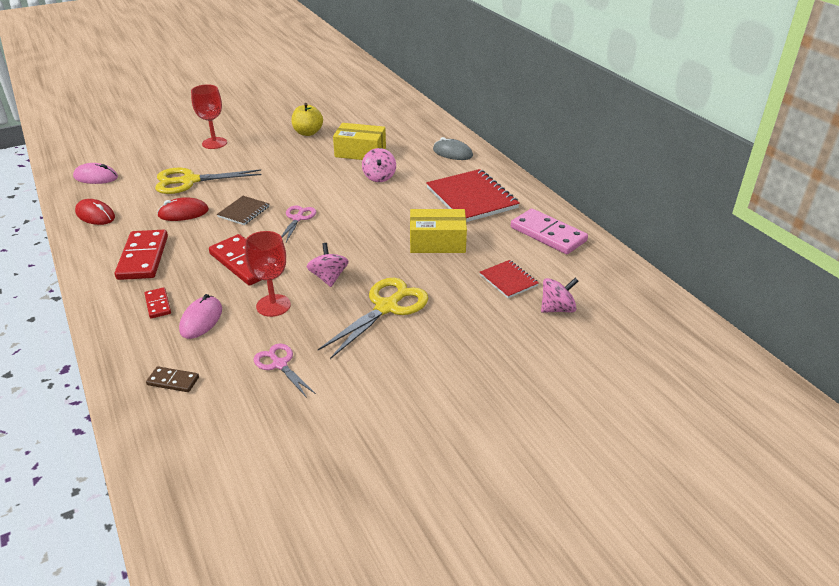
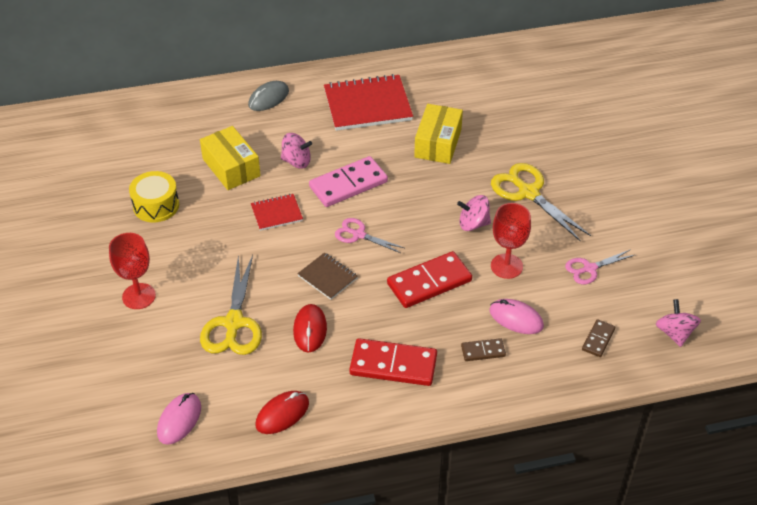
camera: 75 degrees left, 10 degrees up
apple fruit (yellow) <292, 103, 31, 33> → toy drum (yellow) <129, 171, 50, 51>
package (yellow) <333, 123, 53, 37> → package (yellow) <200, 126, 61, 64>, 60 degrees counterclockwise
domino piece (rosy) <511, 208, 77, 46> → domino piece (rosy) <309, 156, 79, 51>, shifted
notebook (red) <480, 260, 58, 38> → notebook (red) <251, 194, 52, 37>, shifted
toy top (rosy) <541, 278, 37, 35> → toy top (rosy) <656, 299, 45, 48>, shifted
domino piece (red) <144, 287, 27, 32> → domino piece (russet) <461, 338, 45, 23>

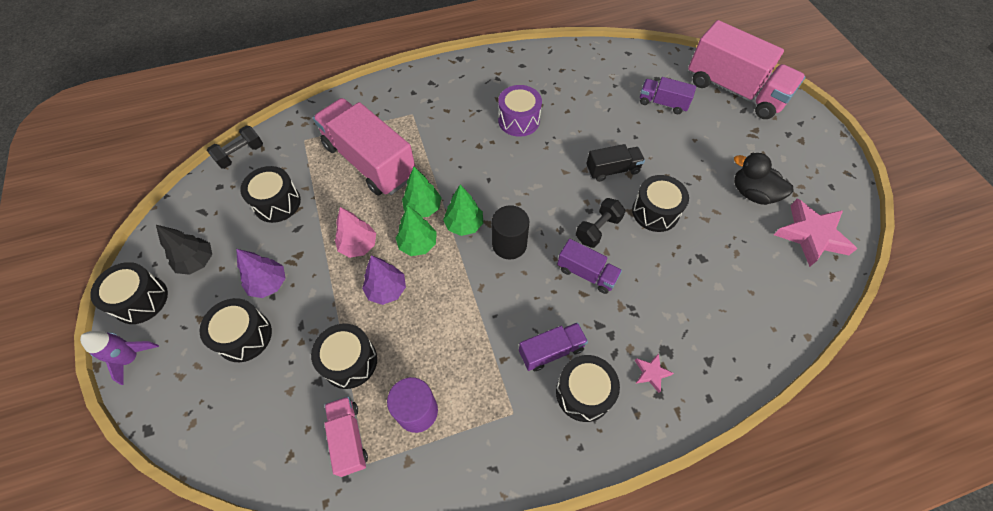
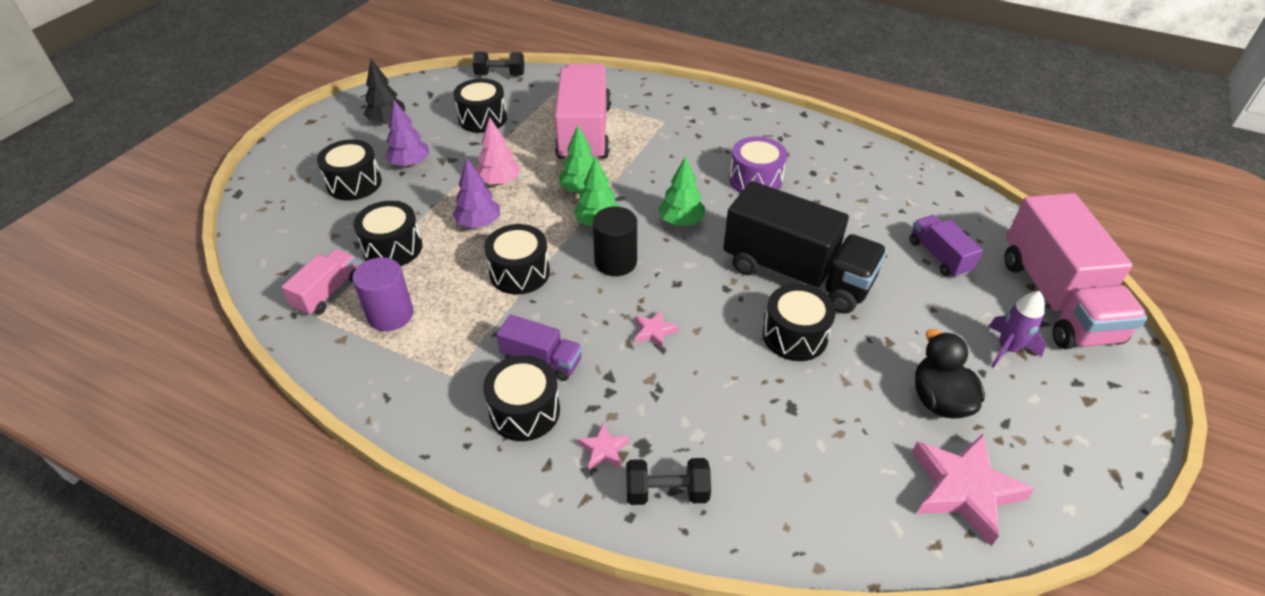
camera: 45 degrees right, 15 degrees down
truck (black) <586, 144, 59, 38> → truck (black) <723, 181, 164, 133>, x2.05
free weight (black) <576, 198, 50, 50> → free weight (black) <626, 458, 85, 47>, shifted
toy tree (emerald) <396, 205, 41, 51> → toy tree (emerald) <658, 156, 47, 70>, shifted
truck (violet) <557, 239, 65, 55> → star shape (rosy) <635, 310, 43, 38>
toy drum (black) <90, 262, 78, 62> → toy drum (black) <484, 224, 66, 71>, shifted
rocket (violet) <80, 331, 79, 54> → rocket (violet) <988, 291, 58, 77>, shifted

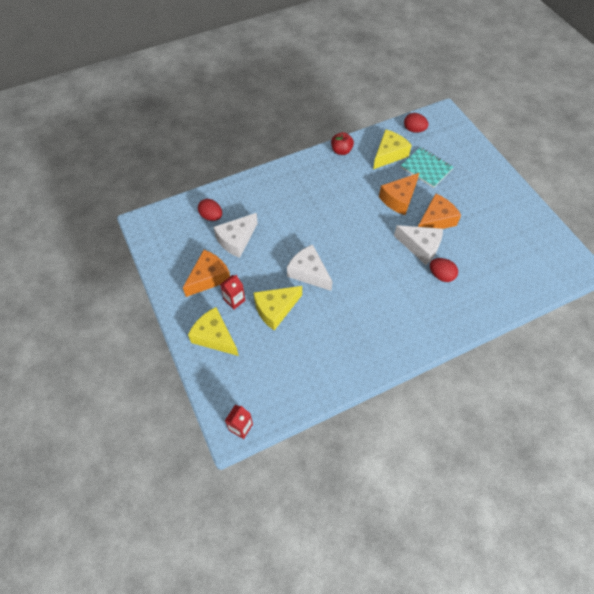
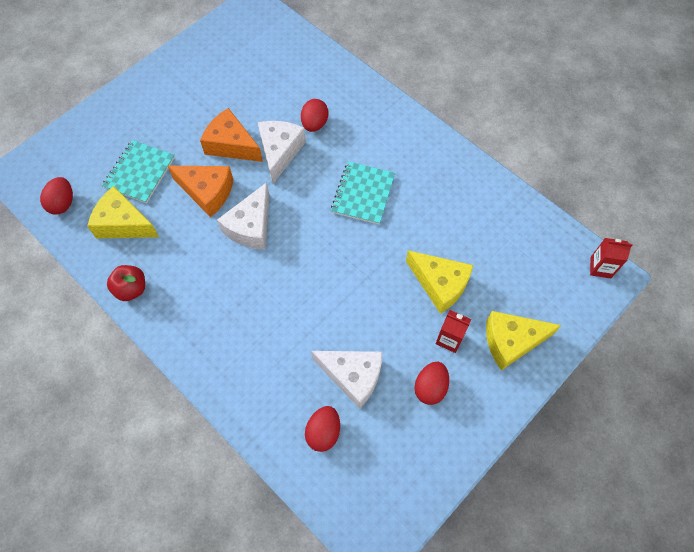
camera: 110 degrees left, 5 degrees up
cheese (white) <287, 245, 46, 46> → cheese (white) <217, 182, 52, 68>, shifted
cheese (orange-coloured) <183, 250, 47, 47> → toy egg (red) <414, 362, 35, 43>
cheese (yellow) <188, 307, 51, 49> → cheese (yellow) <486, 311, 75, 59>, 60 degrees clockwise
- → notebook (aqua) <331, 162, 64, 63>

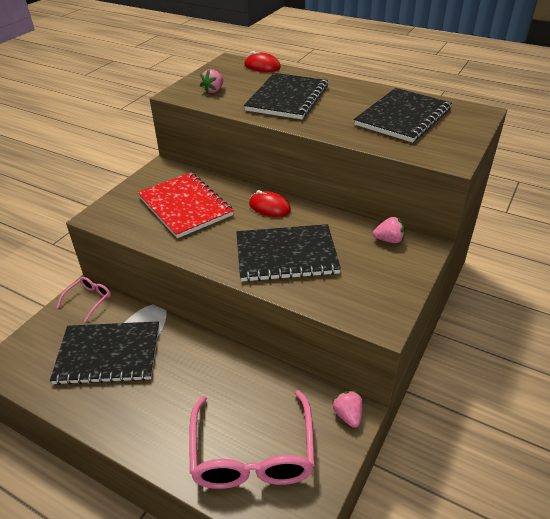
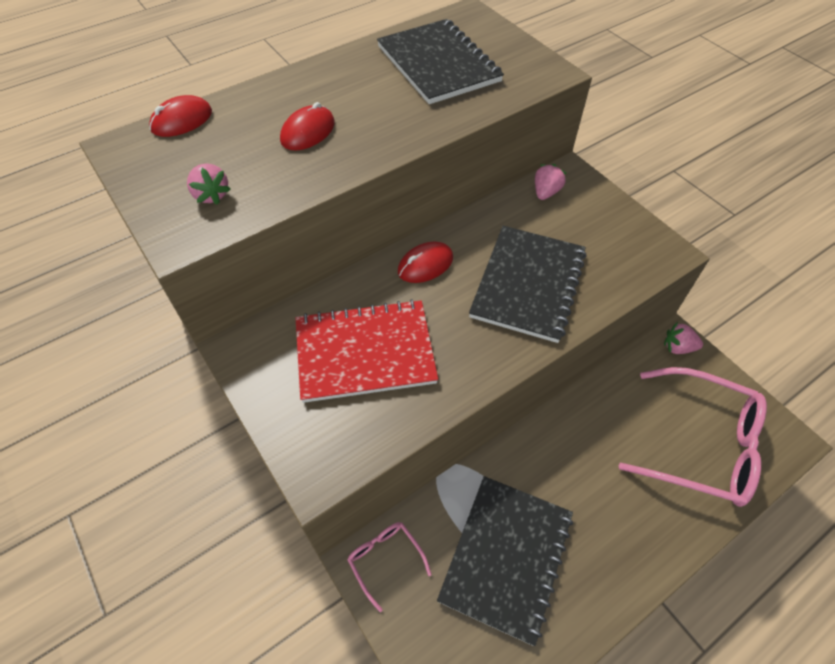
camera: 65 degrees left, 15 degrees up
notebook (black) <244, 73, 84, 46> → PC mouse (red) <280, 102, 55, 48>

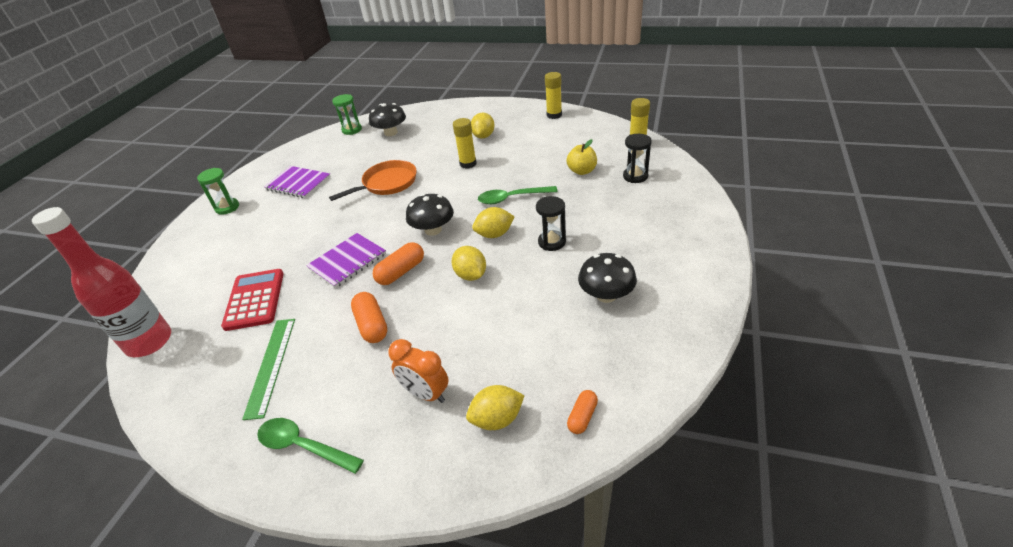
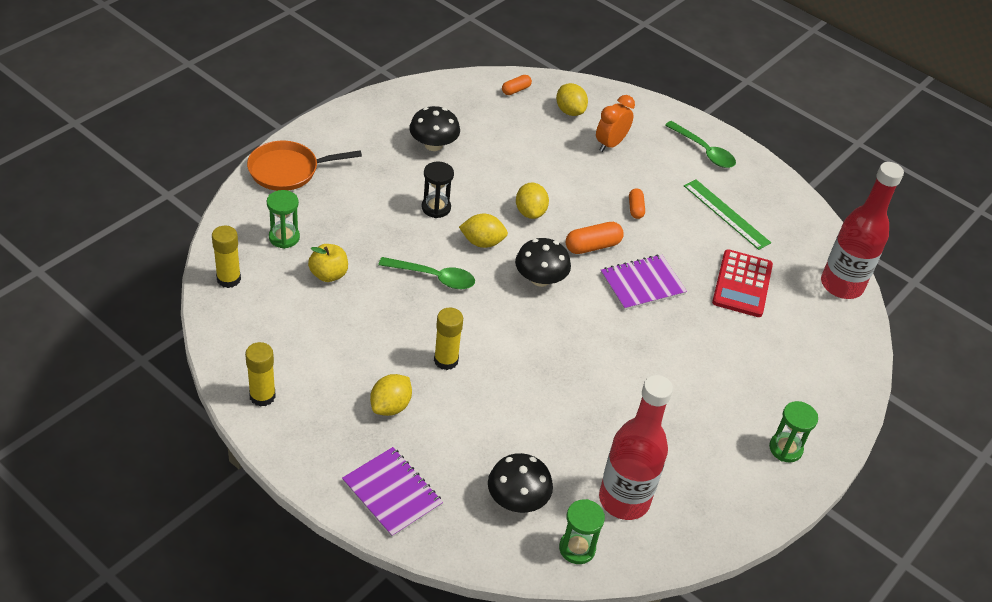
camera: 165 degrees left, 5 degrees up
sandglass (black) <623, 134, 29, 49> → sandglass (emerald) <267, 190, 33, 59>
skillet (orange-coloured) <329, 160, 88, 41> → skillet (orange-coloured) <247, 141, 115, 50>, shifted
notebook (violet) <264, 166, 67, 32> → notebook (violet) <342, 447, 101, 91>, shifted
capsule (orange-coloured) <351, 292, 37, 51> → capsule (orange-coloured) <629, 188, 16, 31>, x0.63
measuring stick (emerald) <242, 319, 53, 101> → measuring stick (emerald) <684, 180, 87, 70>, 60 degrees counterclockwise
bedside clock (orange-coloured) <388, 339, 61, 64> → bedside clock (orange-coloured) <596, 95, 39, 57>, 105 degrees counterclockwise
citrus fruit (yellow) <466, 385, 59, 45> → citrus fruit (yellow) <556, 83, 32, 33>, 60 degrees clockwise
- → bottle (red) <599, 375, 74, 145>

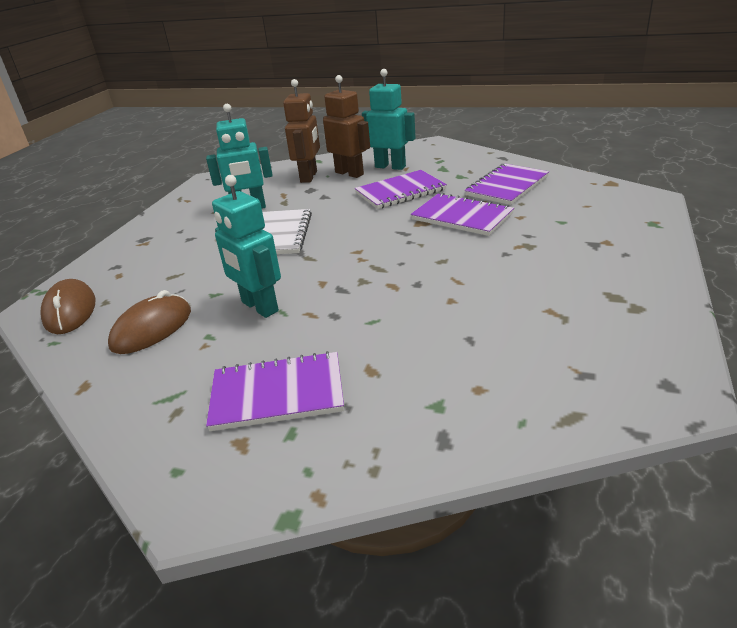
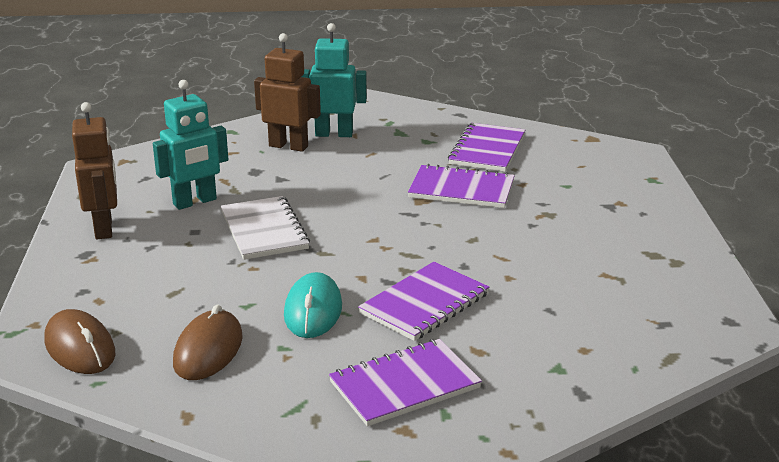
camera: 25 degrees left, 5 degrees down
robot (russet) <283, 79, 37, 104> → robot (russet) <72, 102, 45, 137>, shifted
notebook (violet) <355, 170, 92, 39> → notebook (violet) <358, 262, 131, 79>, shifted
robot (aqua) <212, 175, 69, 143> → PC mouse (aqua) <284, 272, 58, 66>

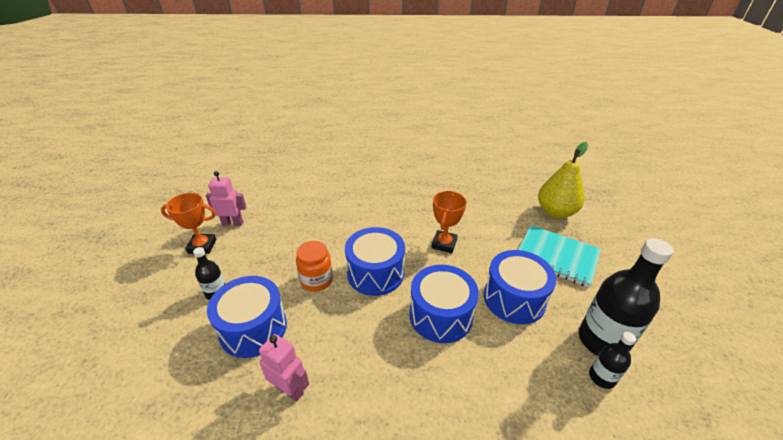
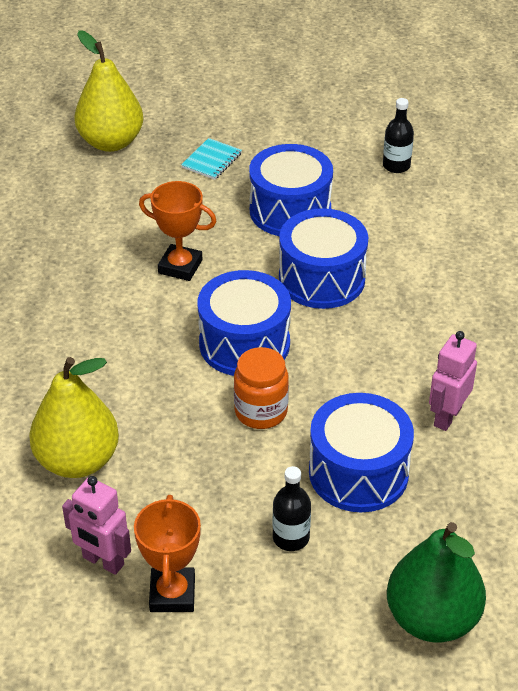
camera: 90 degrees left, 5 degrees up
robot (rosy) <206, 171, 40, 55> → robot (rosy) <62, 476, 69, 99>, 60 degrees counterclockwise
notebook (aqua) <518, 225, 83, 63> → notebook (aqua) <181, 138, 61, 42>, x0.50
bottle (black) <579, 238, 95, 118> → -
- → pear fruit (yellow) <29, 357, 90, 121>
- → pear fruit (emerald) <387, 522, 99, 121>

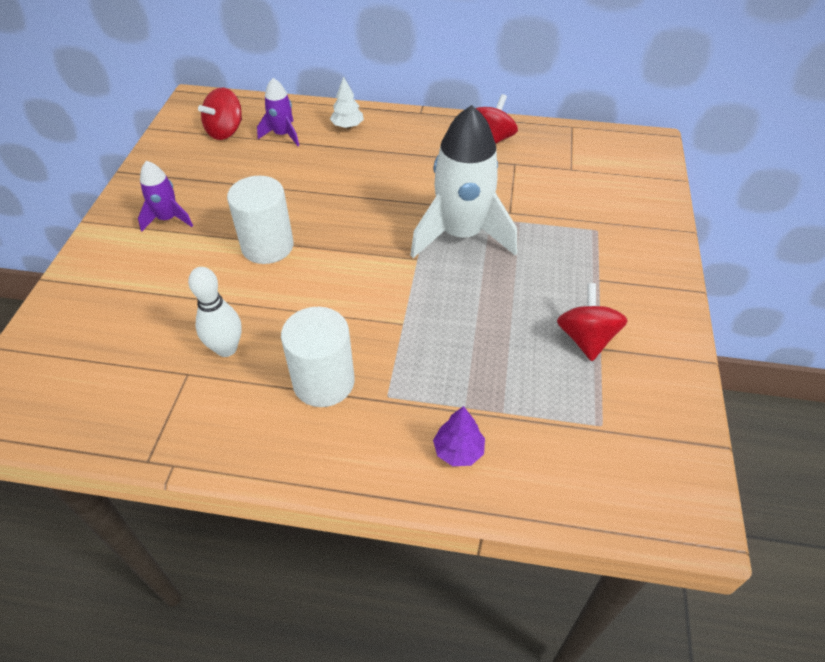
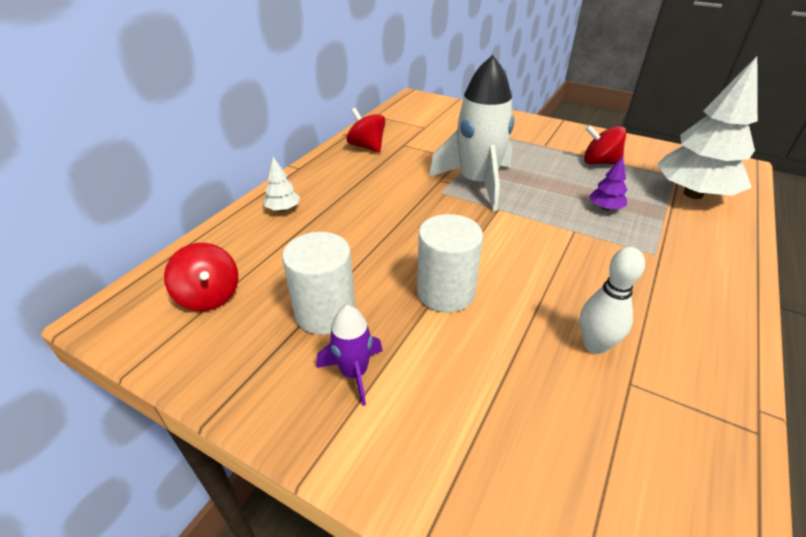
camera: 70 degrees left, 10 degrees down
rocket (violet) <257, 78, 42, 68> → -
solid cylinder (white) <281, 307, 74, 100> → solid cylinder (white) <282, 232, 74, 103>, shifted
toy tree (violet) <433, 406, 52, 60> → toy tree (violet) <589, 156, 38, 54>, shifted
- → toy tree (white) <657, 56, 101, 143>

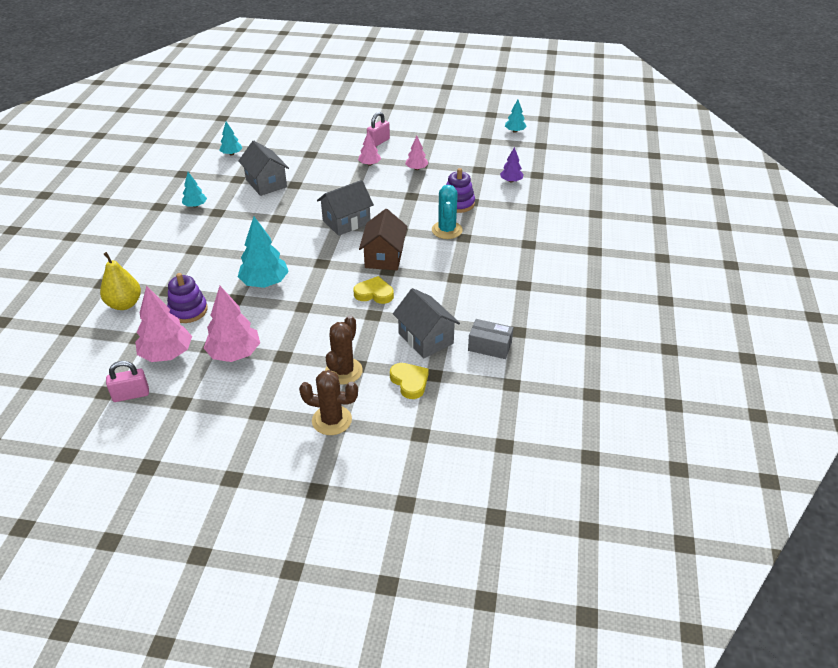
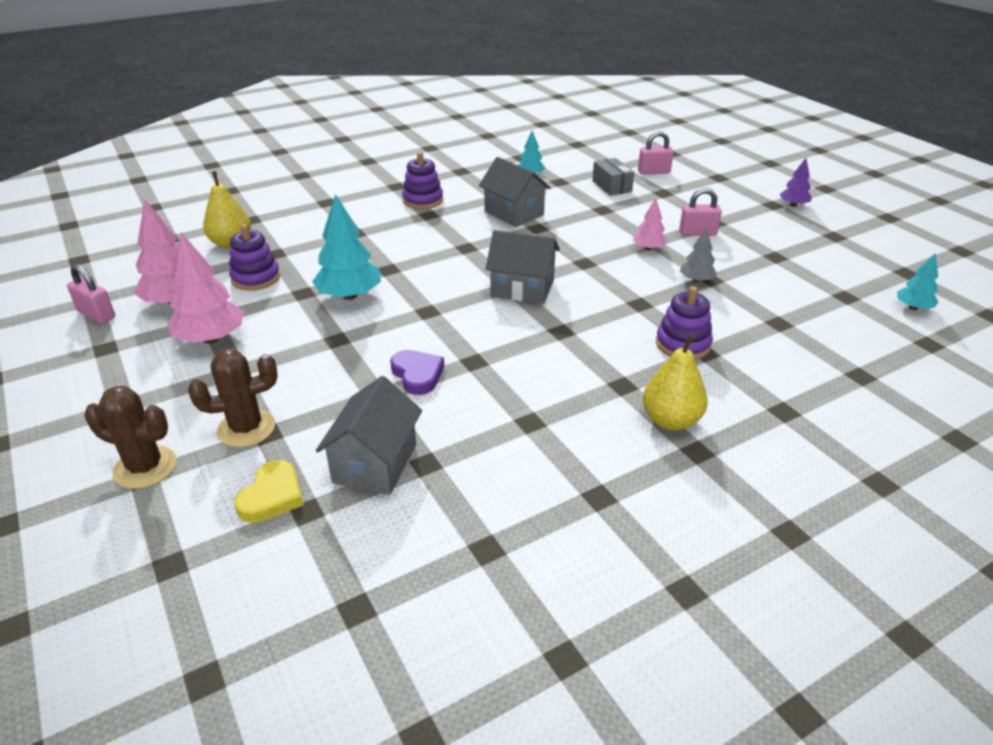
camera: 50 degrees right, 5 degrees down
toy tree (rosy) <405, 136, 23, 34> → toy tree (gray) <680, 227, 37, 56>
house (gray) <238, 141, 51, 55> → house (gray) <479, 157, 72, 70>, 60 degrees counterclockwise
toy tree (violet) <500, 147, 24, 36> → toy tree (violet) <780, 158, 32, 49>, shifted
toy tree (aqua) <182, 172, 25, 36> → stacking rings (violet) <402, 152, 41, 57>
cactus (aqua) <432, 185, 31, 54> → -
house (russet) <359, 209, 48, 61> → -
heart shape (yellow) <353, 276, 41, 28> → heart shape (violet) <390, 350, 54, 45>
package (gray) <468, 319, 45, 40> → package (gray) <592, 158, 42, 38>, shifted
cactus (russet) <299, 370, 59, 65> → cactus (russet) <85, 386, 92, 103>, 45 degrees counterclockwise
- → padlock (rosy) <638, 131, 36, 44>
- → pear fruit (yellow) <643, 334, 65, 96>

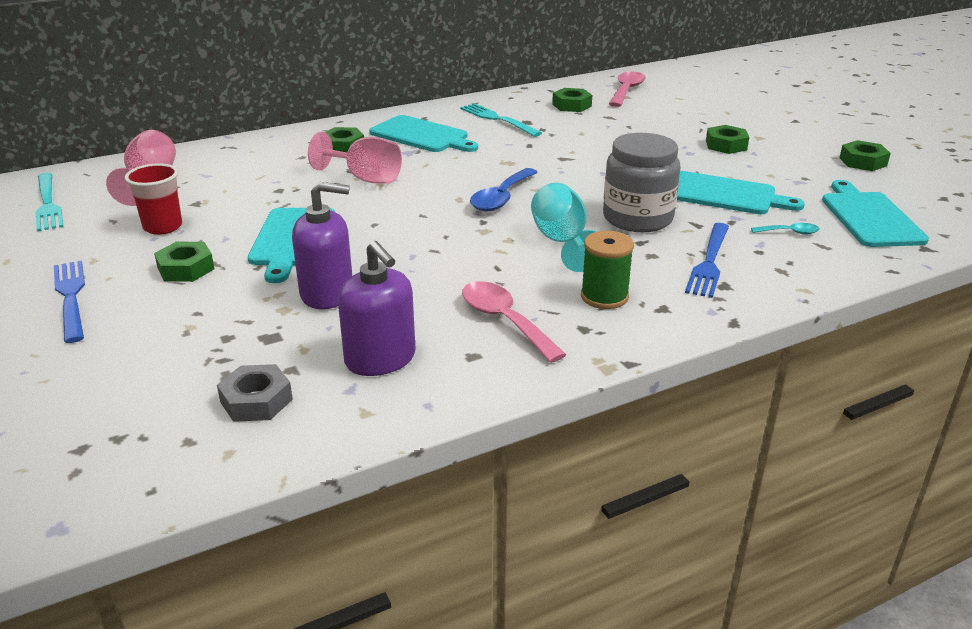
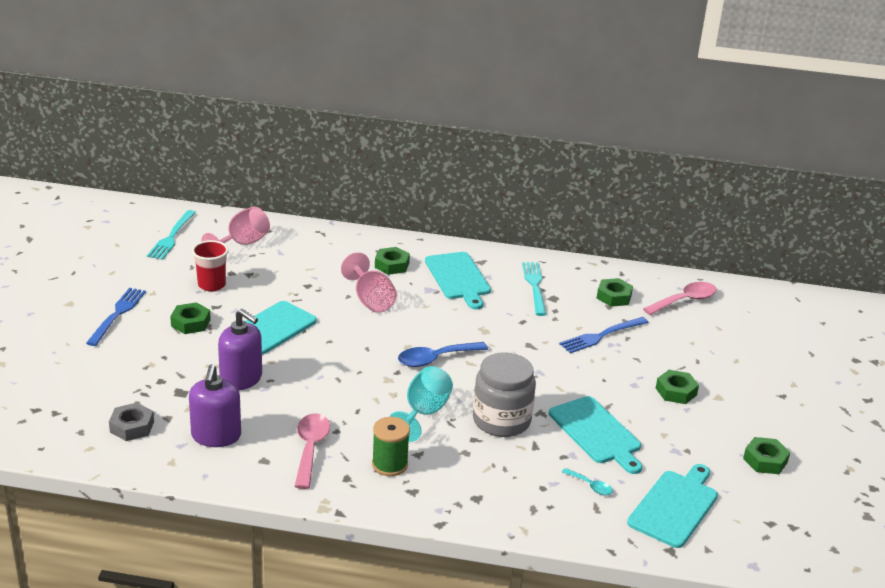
camera: 35 degrees right, 0 degrees up
dinner fork (cobalt) <685, 223, 44, 75> → dinner fork (cobalt) <559, 317, 90, 36>, shifted

